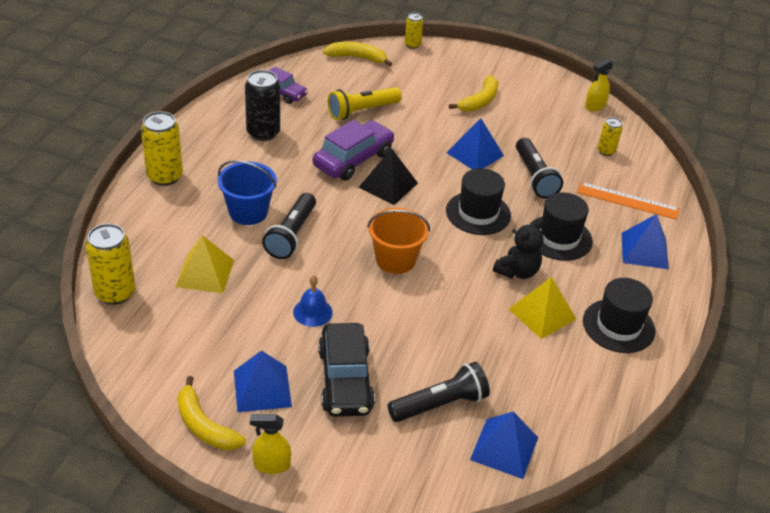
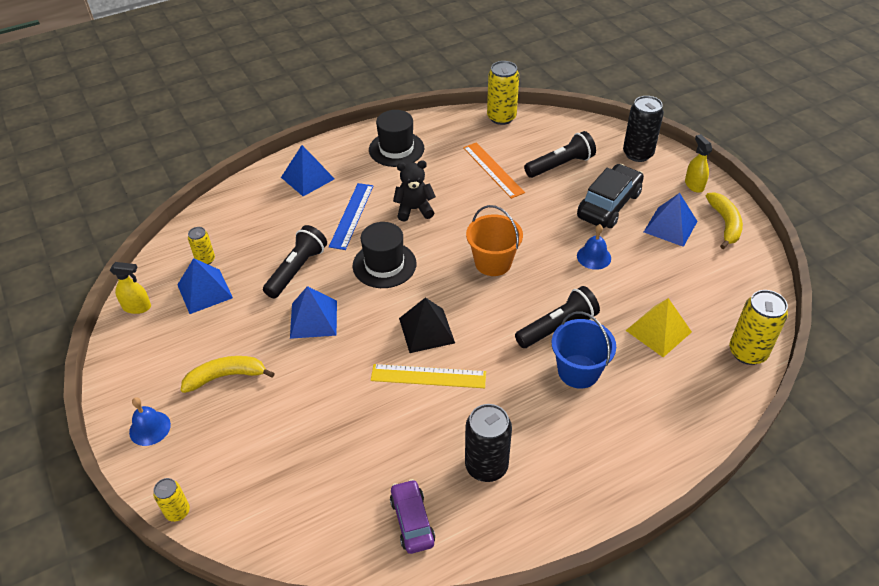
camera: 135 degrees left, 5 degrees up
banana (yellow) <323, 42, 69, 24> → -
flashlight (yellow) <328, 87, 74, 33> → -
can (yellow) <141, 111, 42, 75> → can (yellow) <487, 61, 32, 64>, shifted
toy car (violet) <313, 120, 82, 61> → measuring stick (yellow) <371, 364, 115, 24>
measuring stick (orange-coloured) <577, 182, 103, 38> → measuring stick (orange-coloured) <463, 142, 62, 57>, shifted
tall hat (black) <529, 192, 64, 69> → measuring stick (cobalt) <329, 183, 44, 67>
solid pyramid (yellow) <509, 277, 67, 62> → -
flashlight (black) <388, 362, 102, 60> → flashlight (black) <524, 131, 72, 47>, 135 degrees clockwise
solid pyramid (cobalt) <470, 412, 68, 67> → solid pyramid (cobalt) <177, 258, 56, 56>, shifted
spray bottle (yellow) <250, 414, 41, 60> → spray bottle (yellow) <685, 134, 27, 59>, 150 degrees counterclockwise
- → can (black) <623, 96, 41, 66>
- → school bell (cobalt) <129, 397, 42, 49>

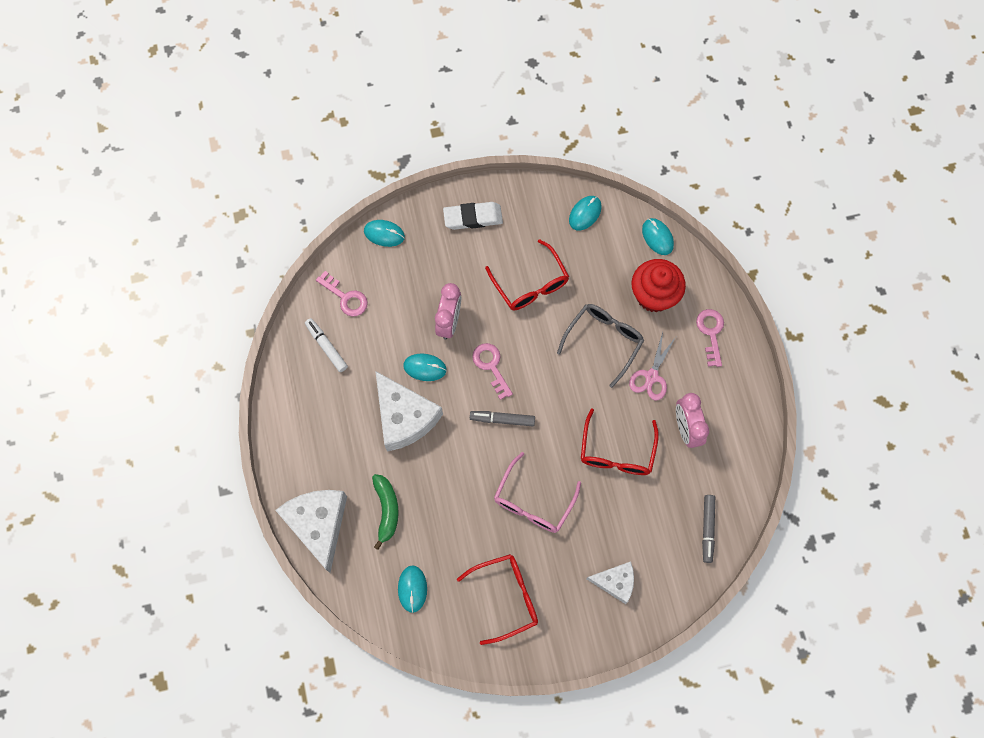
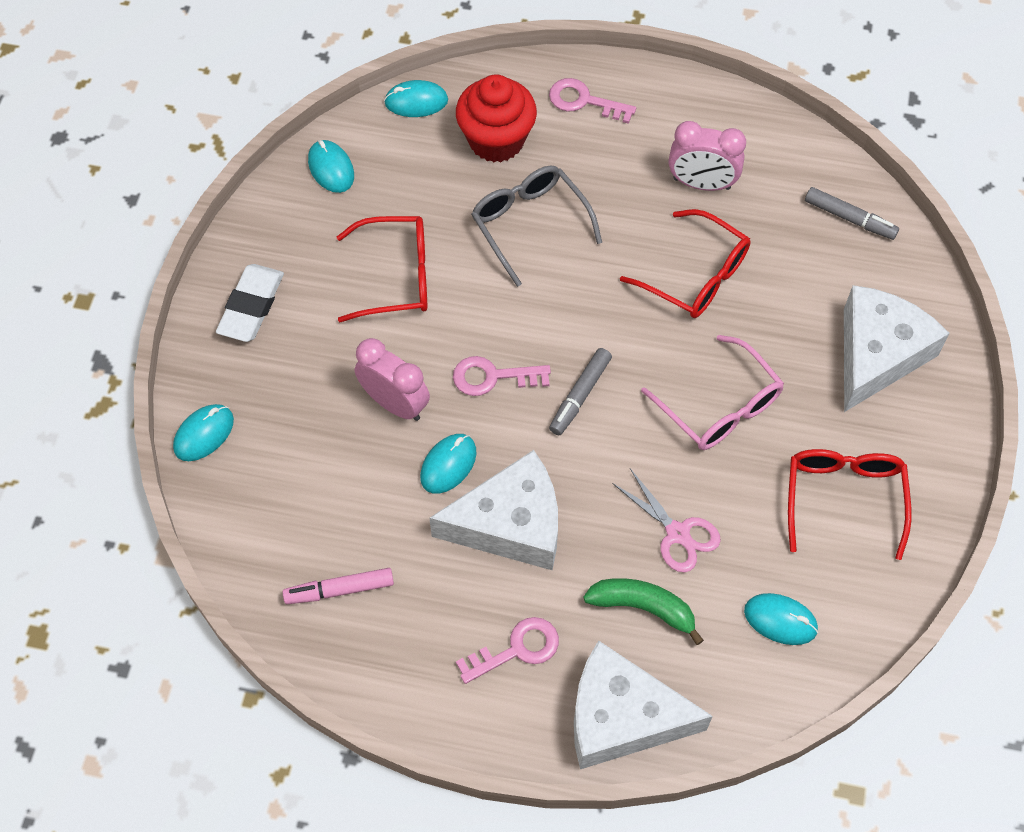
camera: 65 degrees left, 10 degrees down
door key (rosy) <316, 271, 52, 45> → door key (rosy) <456, 617, 103, 67>, shifted
marker pen (white) <305, 318, 43, 54> → marker pen (rosy) <283, 568, 111, 36>
pair of scissors (rosy) <629, 332, 47, 68> → pair of scissors (rosy) <612, 469, 109, 104>, shifted
cheese (white) <586, 561, 48, 43> → cheese (white) <844, 285, 106, 127>, x1.72

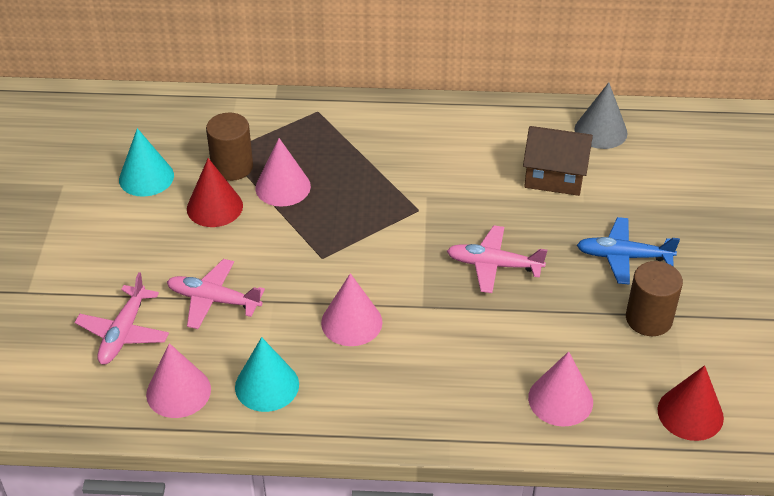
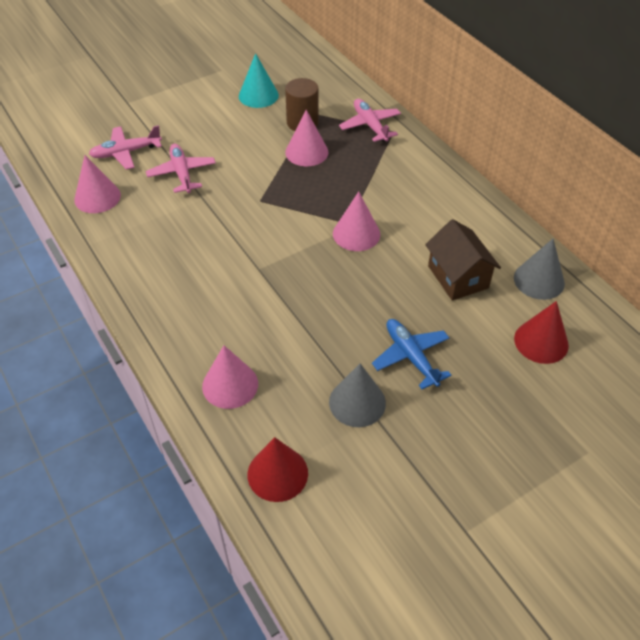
camera: 55 degrees right, 5 degrees up
cone (red) <187, 158, 56, 69> → cone (red) <514, 301, 55, 63>, shifted
aeroplane (rosy) <447, 225, 100, 68> → aeroplane (rosy) <339, 99, 62, 43>, shifted
solid cylinder (russet) <626, 261, 57, 75> → cone (gray) <329, 364, 57, 63>
cone (rosy) <321, 273, 61, 73> → cone (rosy) <333, 192, 47, 59>, shifted
cone (aqua) <235, 337, 64, 75> → -

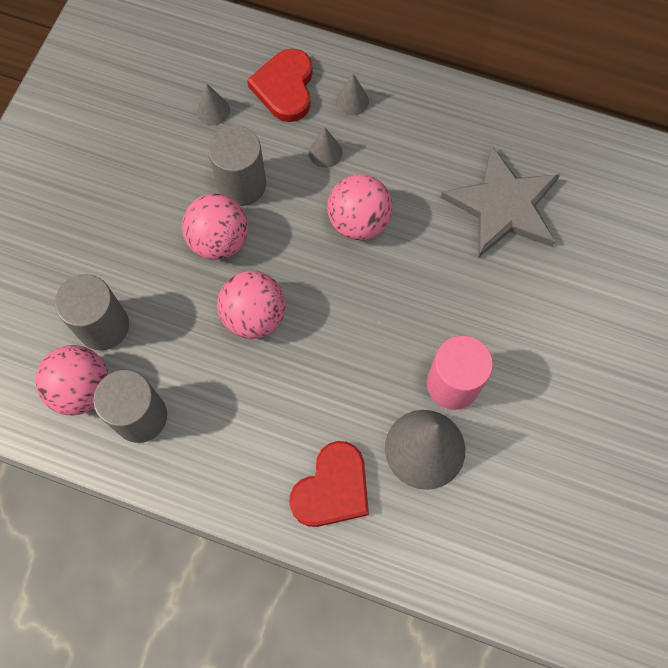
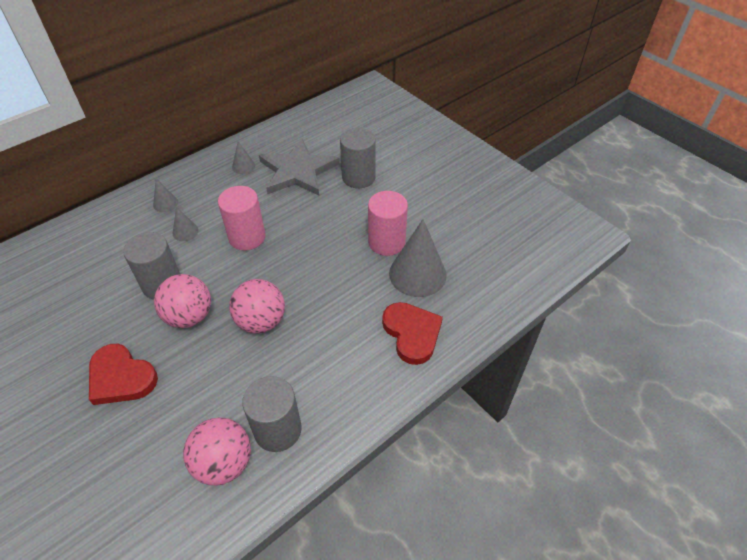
camera: 60 degrees left, 20 degrees down
heart shape (red) <247, 48, 66, 74> → heart shape (red) <89, 344, 69, 61>, shifted
cone (gray) <197, 84, 33, 41> → cone (gray) <232, 142, 23, 32>, shifted
play ball (rosy) <327, 174, 66, 66> → solid cylinder (rosy) <218, 186, 48, 65>
solid cylinder (gray) <55, 274, 74, 77> → solid cylinder (gray) <340, 128, 36, 60>, shifted

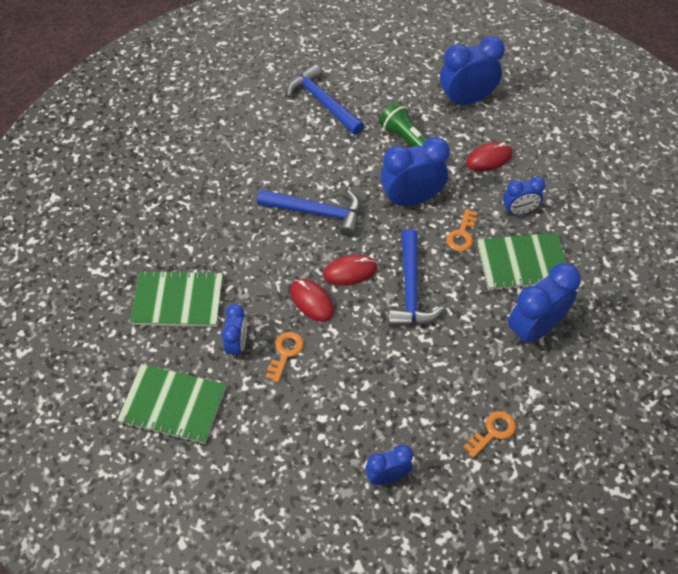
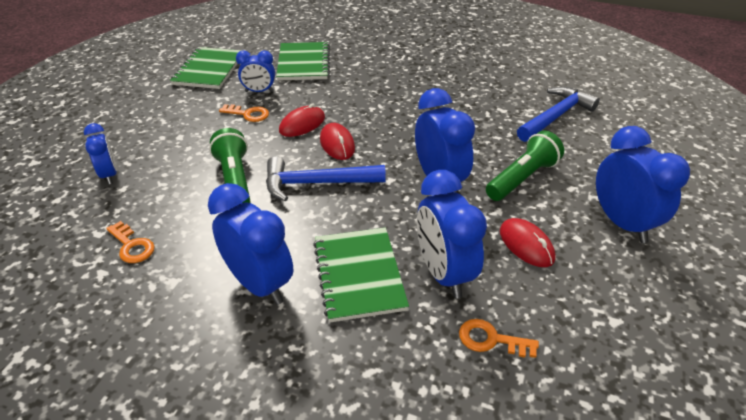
camera: 85 degrees right, 15 degrees down
bedside clock (cobalt) <503, 176, 42, 39> → bedside clock (cobalt) <417, 170, 70, 128>, x1.71
hammer (cobalt) <257, 189, 103, 48> → -
door key (orange-coloured) <446, 209, 31, 43> → door key (orange-coloured) <459, 319, 80, 39>, shifted
- → flashlight (emerald) <209, 128, 41, 75>

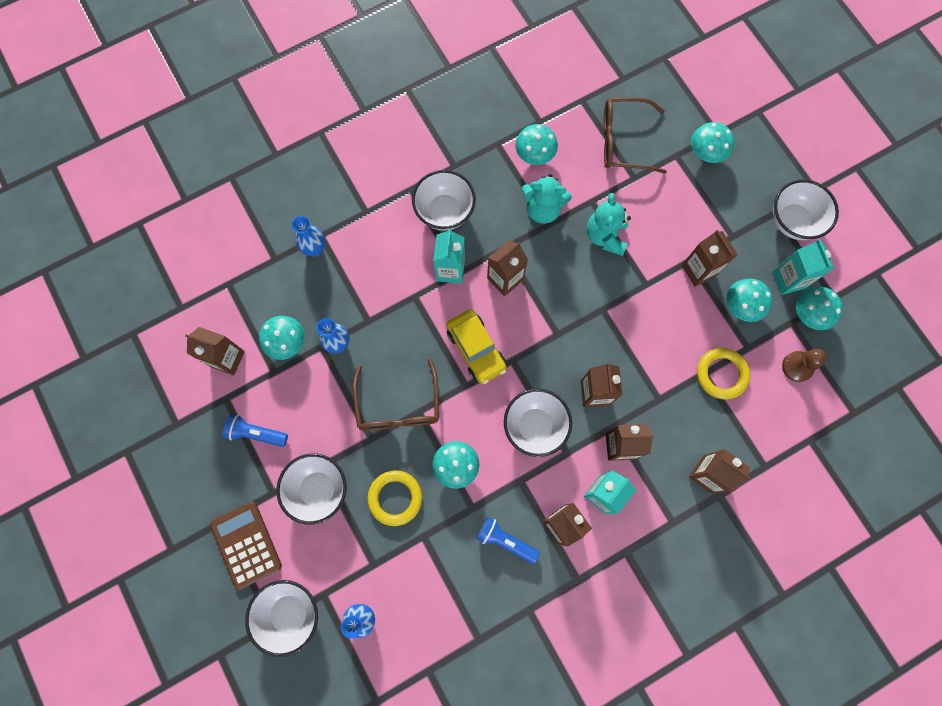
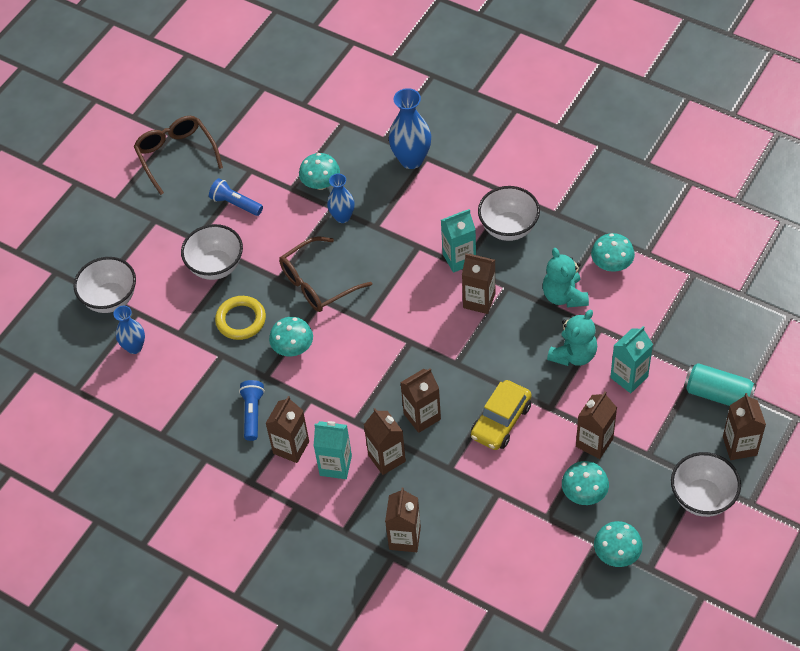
camera: 65 degrees right, 20 degrees down
spectacles (russet) <604, 97, 63, 77> → spectacles (russet) <134, 116, 89, 79>, shifted
mushroom (aqua) <691, 122, 43, 41> → can (aqua) <684, 363, 73, 43>
teddy bear (aqua) <587, 193, 44, 63> → teddy bear (aqua) <547, 310, 50, 56>, 150 degrees clockwise
tall vase (cobalt) <291, 216, 34, 40> → tall vase (cobalt) <389, 88, 42, 81>, x1.58
juice carton (aqua) <772, 239, 62, 56> → juice carton (aqua) <610, 326, 43, 67>, shifted
toy car (yellow) <446, 309, 61, 75> → toy car (yellow) <471, 380, 61, 70>, shifted
juice carton (russet) <185, 327, 60, 48> → juice carton (russet) <723, 393, 43, 67>, shifted
torus (yellow) <697, 348, 53, 52> → -
chess pawn (russet) <782, 349, 45, 33> → -
deep dish (white) <504, 389, 68, 68> → -
flashlight (cobalt) <223, 414, 65, 33> → flashlight (cobalt) <209, 178, 54, 38>, 45 degrees counterclockwise
calculator (russet) <210, 502, 72, 88> → -

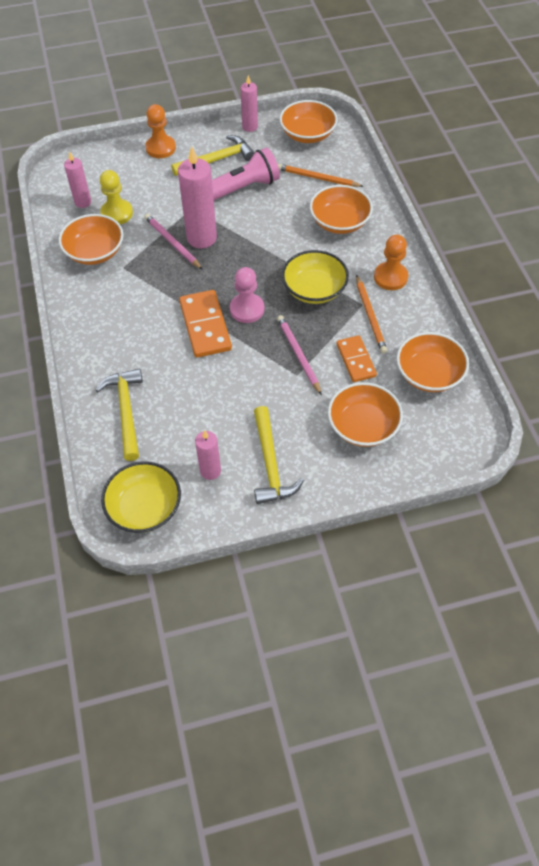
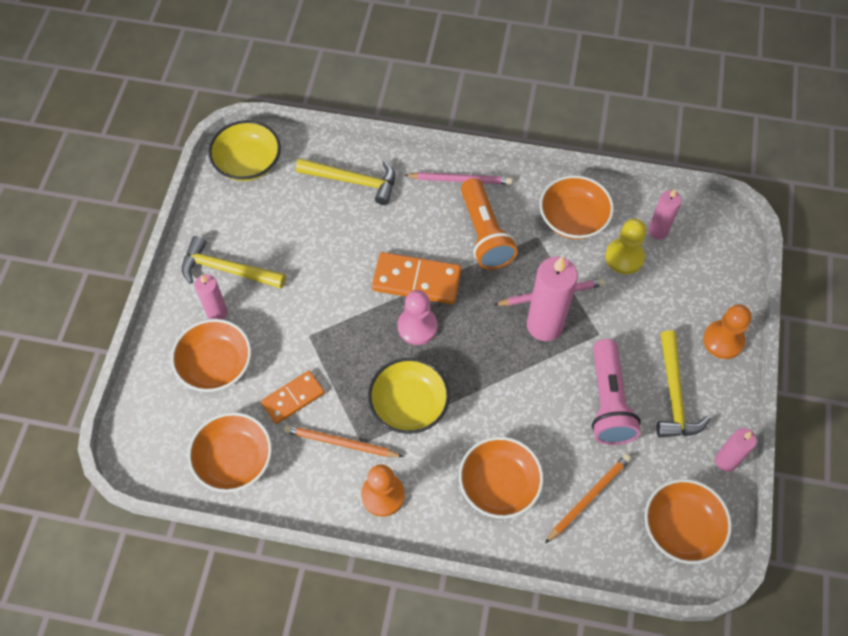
camera: 115 degrees right, 5 degrees up
wooden pencil (rosy) <277, 315, 45, 80> → wooden pencil (rosy) <404, 172, 108, 13>, shifted
domino piece (orange-coloured) <337, 335, 40, 47> → domino piece (orange-coloured) <261, 371, 64, 53>, 45 degrees counterclockwise
pillar candle (rosy) <195, 430, 26, 50> → pillar candle (rosy) <194, 274, 34, 46>, shifted
- → flashlight (orange-coloured) <461, 178, 57, 91>

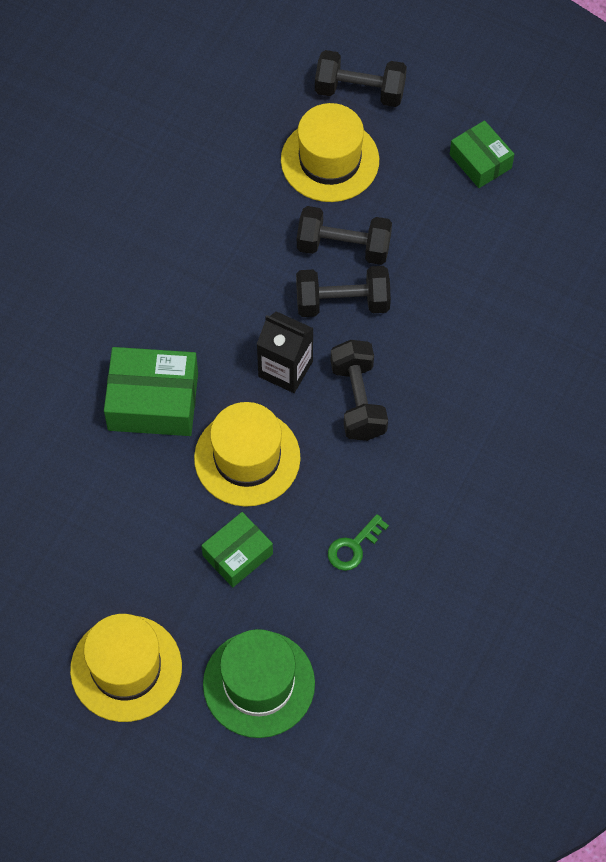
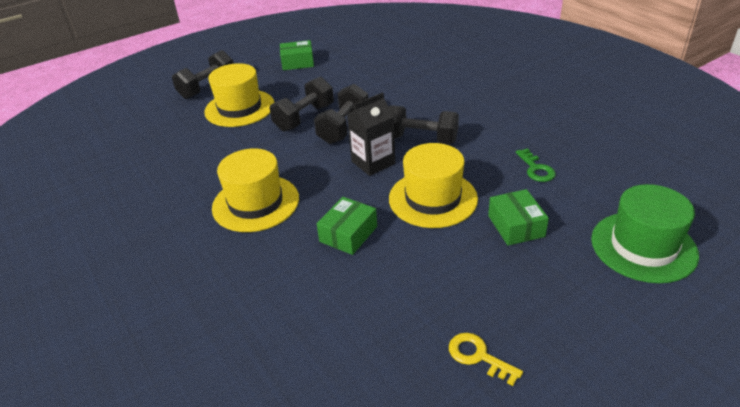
camera: 60 degrees left, 25 degrees down
package (emerald) <104, 347, 94, 89> → package (emerald) <317, 197, 60, 58>, x0.62
tall hat (yellow) <70, 614, 112, 108> → tall hat (yellow) <212, 148, 87, 84>, shifted
- → door key (yellow) <449, 333, 74, 53>

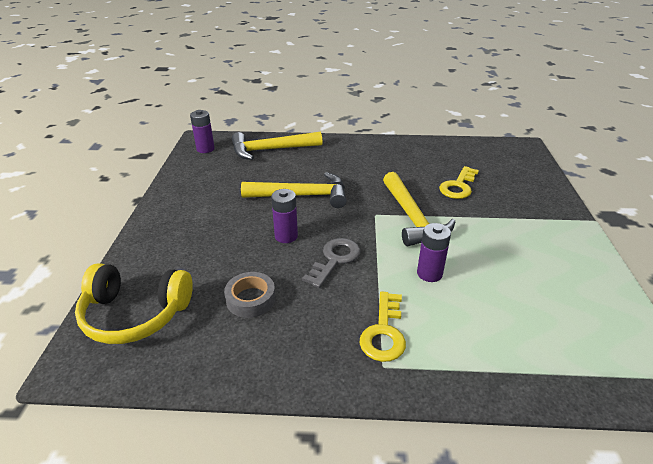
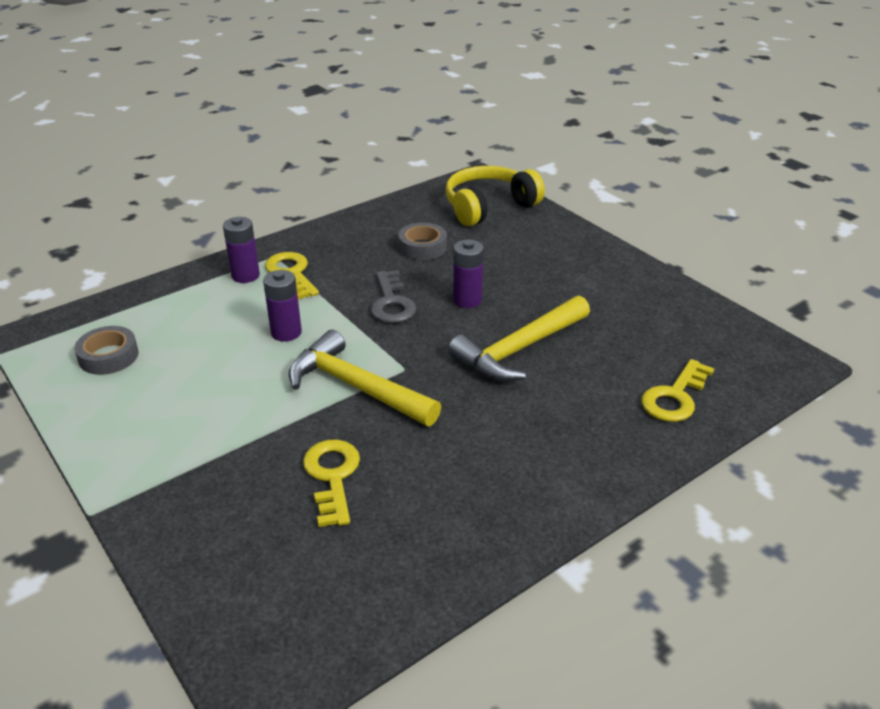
camera: 140 degrees right, 0 degrees up
power cell (violet) <190, 110, 25, 43> → power cell (violet) <223, 217, 37, 66>, shifted
hammer (yellow) <232, 132, 90, 28> → door key (yellow) <641, 359, 73, 63>
- → roll of tape (gray) <74, 326, 65, 49>

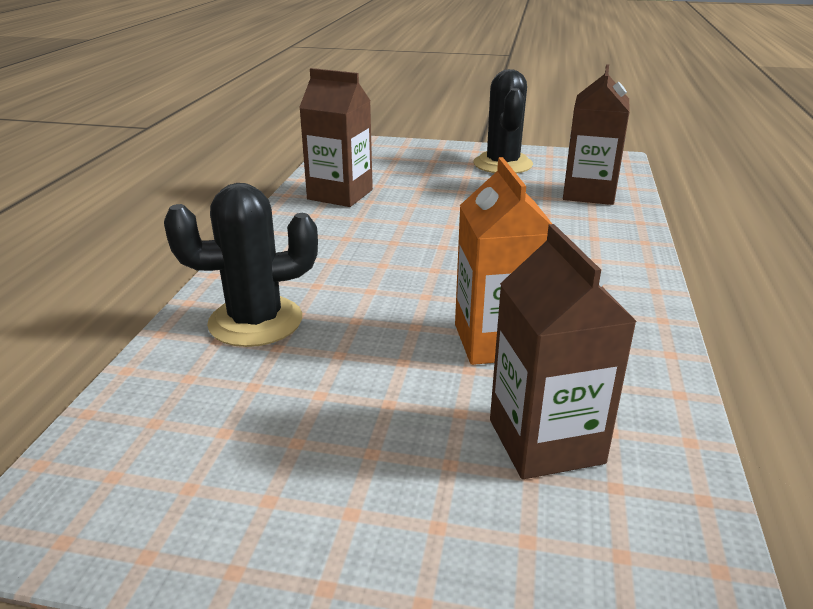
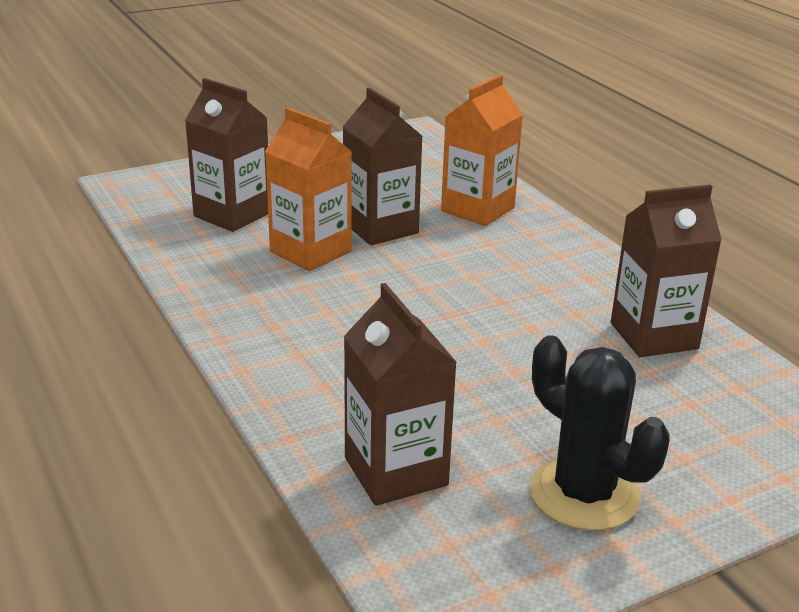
camera: 140 degrees right, 0 degrees up
cactus (black) <164, 183, 154, 164> → juice carton (orange-coloured) <441, 74, 82, 152>
- → juice carton (russet) <343, 87, 80, 158>

